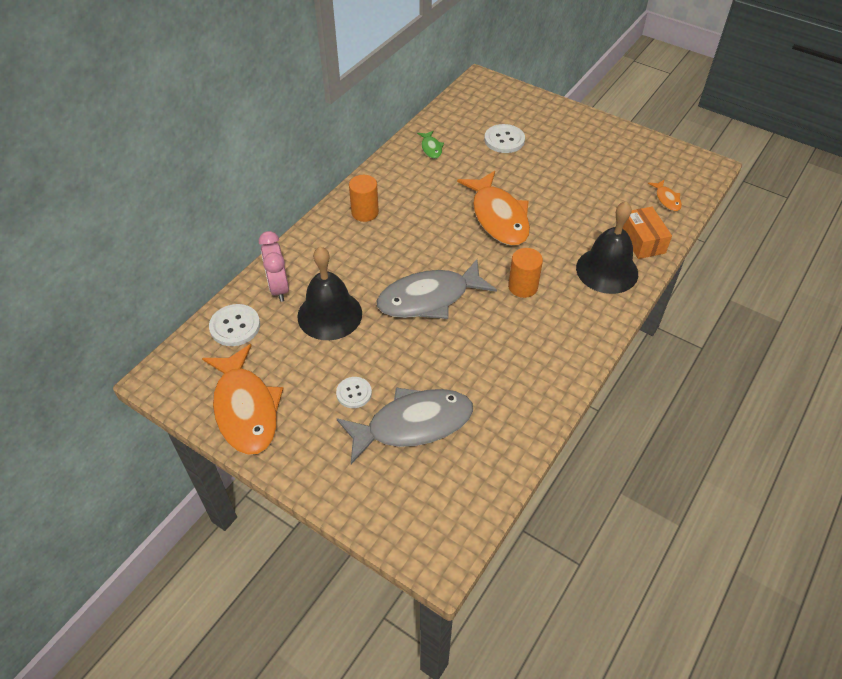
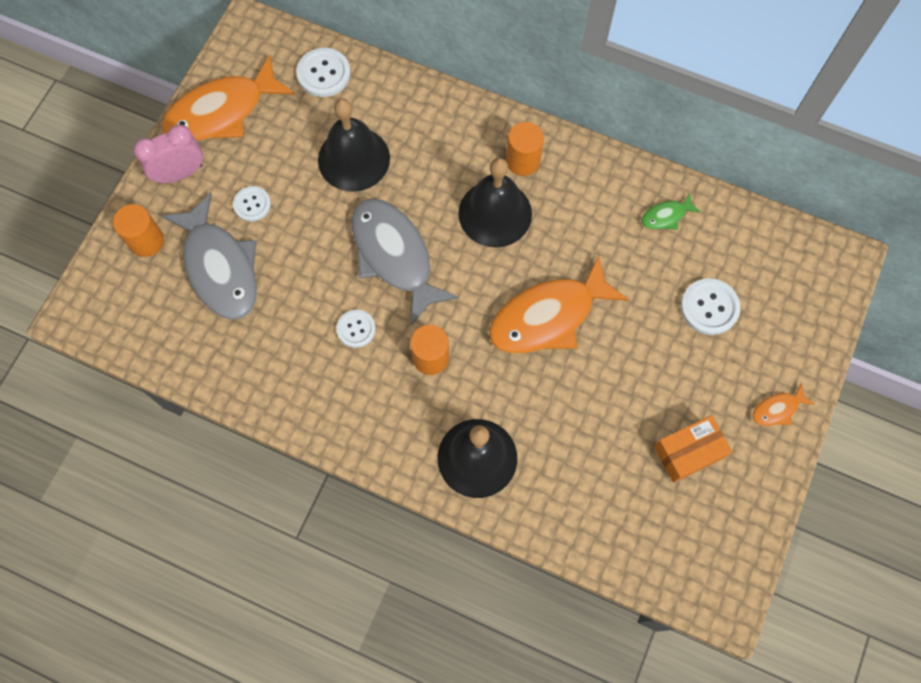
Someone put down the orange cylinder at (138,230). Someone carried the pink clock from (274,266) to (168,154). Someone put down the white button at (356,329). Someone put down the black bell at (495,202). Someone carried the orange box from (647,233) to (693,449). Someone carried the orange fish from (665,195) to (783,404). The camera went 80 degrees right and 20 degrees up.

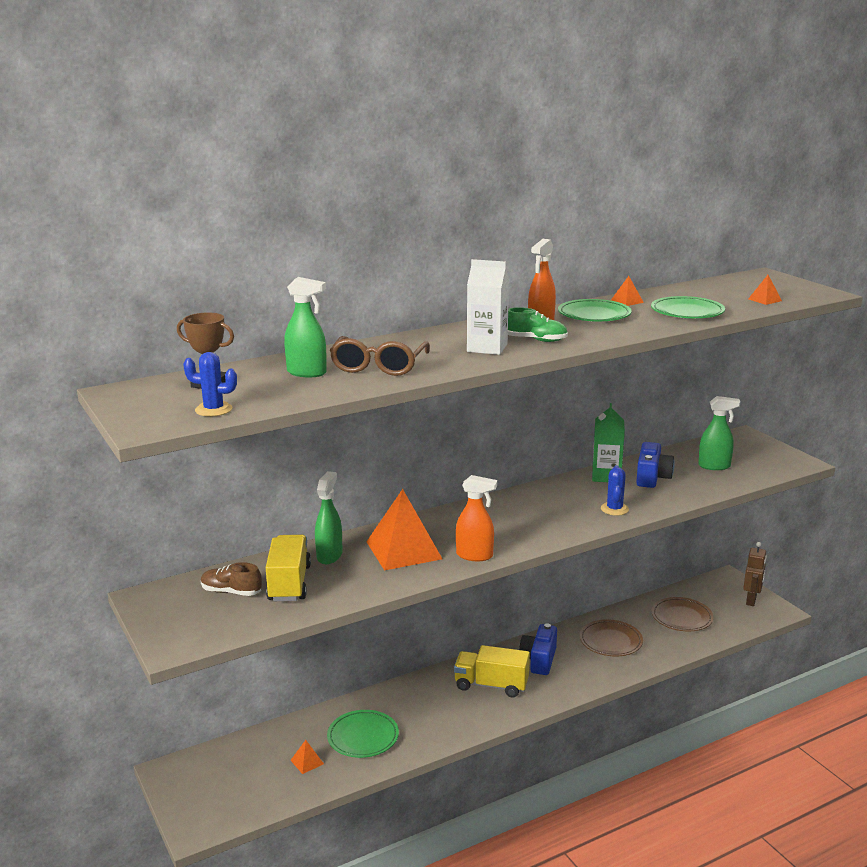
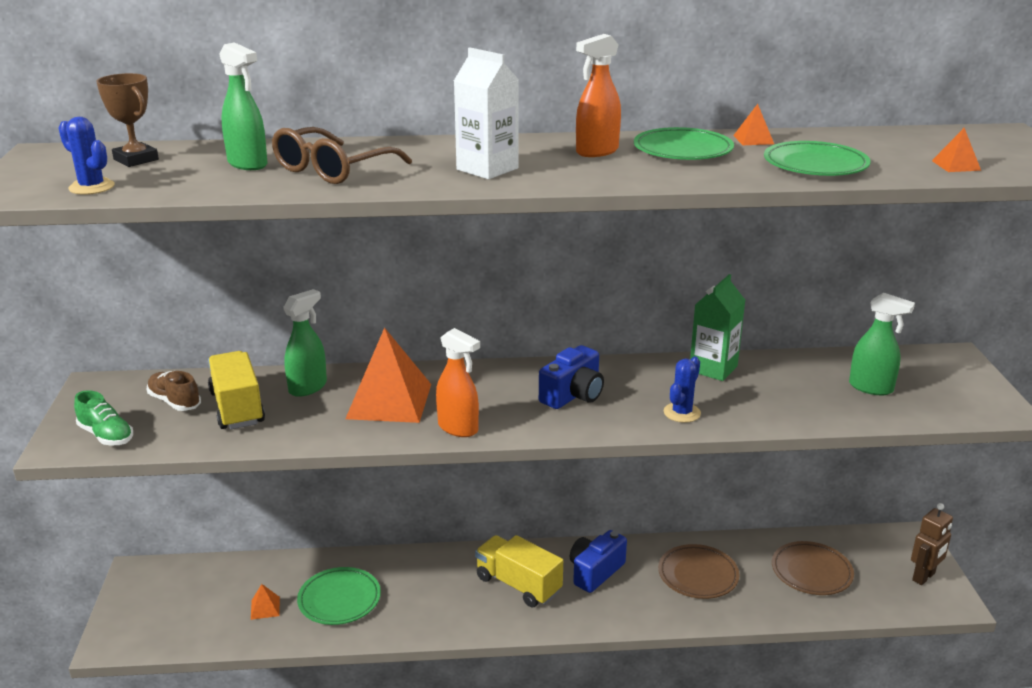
Someone carried the green shoe from (538,324) to (103,418). Someone rotated the yellow truck at (288,568) by 45 degrees counterclockwise. Someone carried the blue camera from (655,465) to (571,377). The camera went 25 degrees right and 5 degrees up.

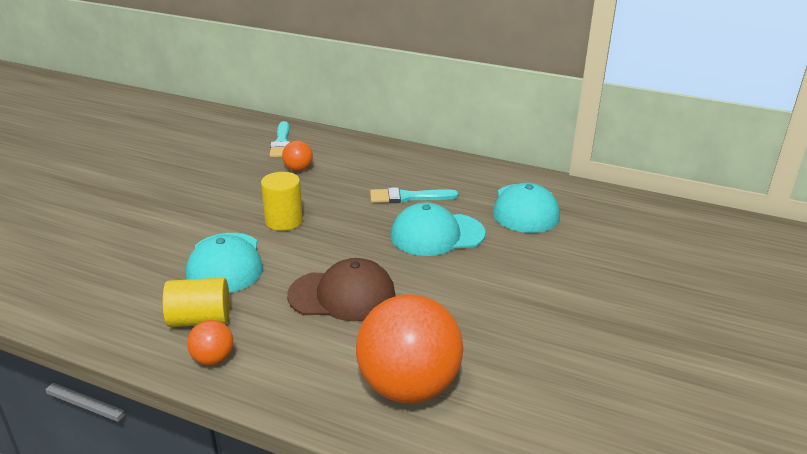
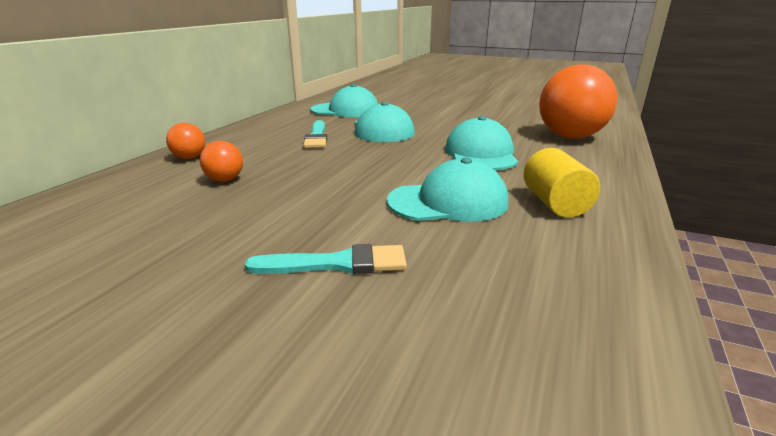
Someone carried the orange ball from (210,342) to (185,141). Someone carried the turquoise brush from (279,139) to (326,259). Someone repainted the brown cap at (341,289), which became the turquoise cap at (481,143). Someone took away the yellow cylinder at (282,201). The camera went 90 degrees left and 5 degrees down.

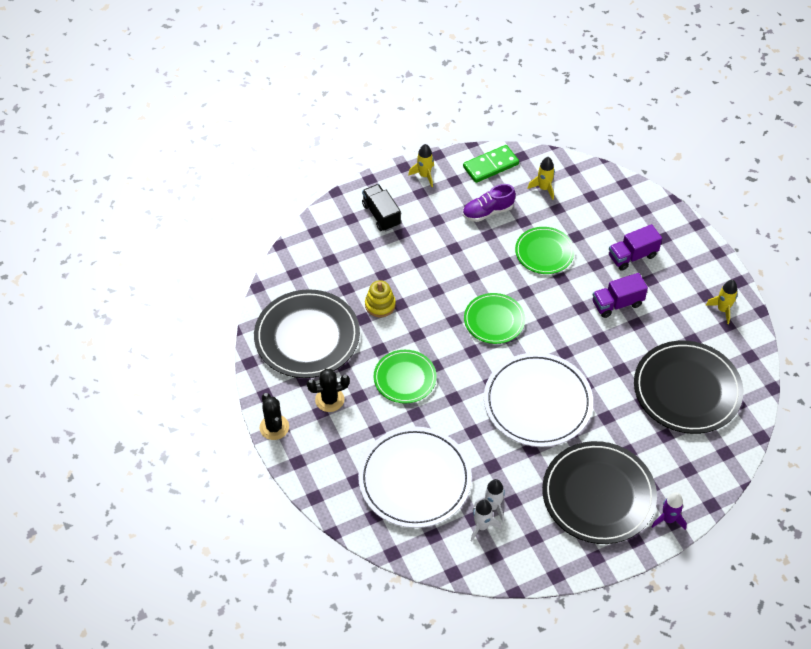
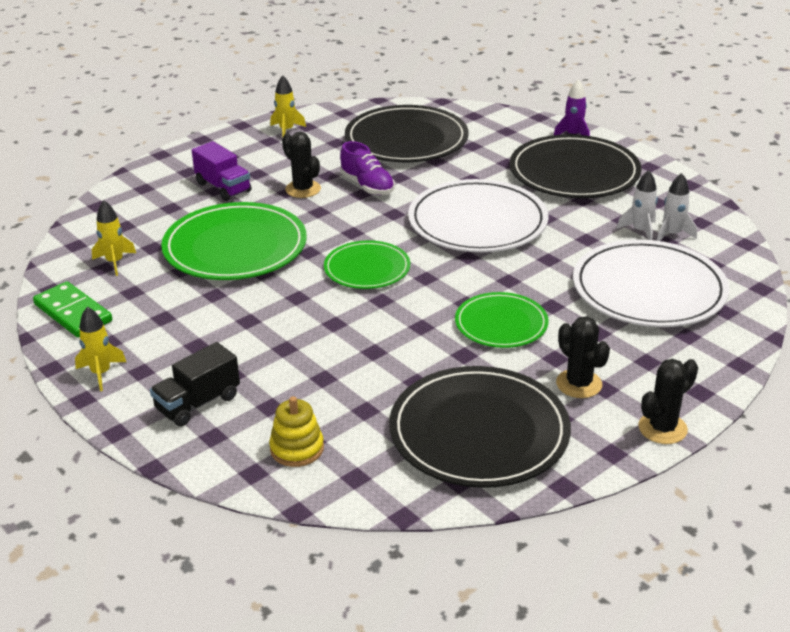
Someone scaled the green plate at (545,250) by 1.71. Someone carried the yellow stacking toy from (380,298) to (296,431). Someone swapped the purple truck at (620,295) for the black cactus at (301,165). Someone carried the purple shoe from (489,203) to (367,168). The camera went 105 degrees left and 20 degrees down.

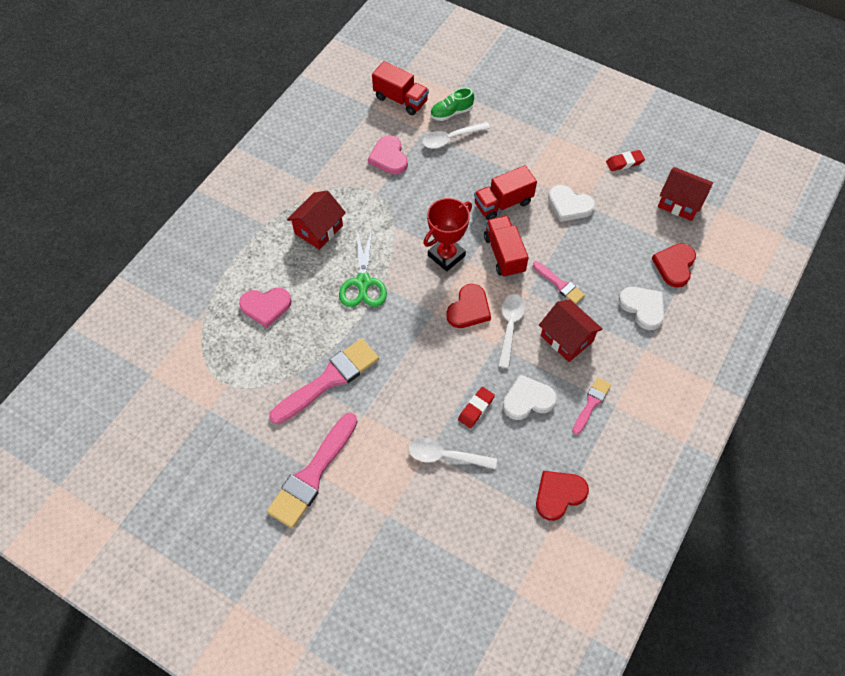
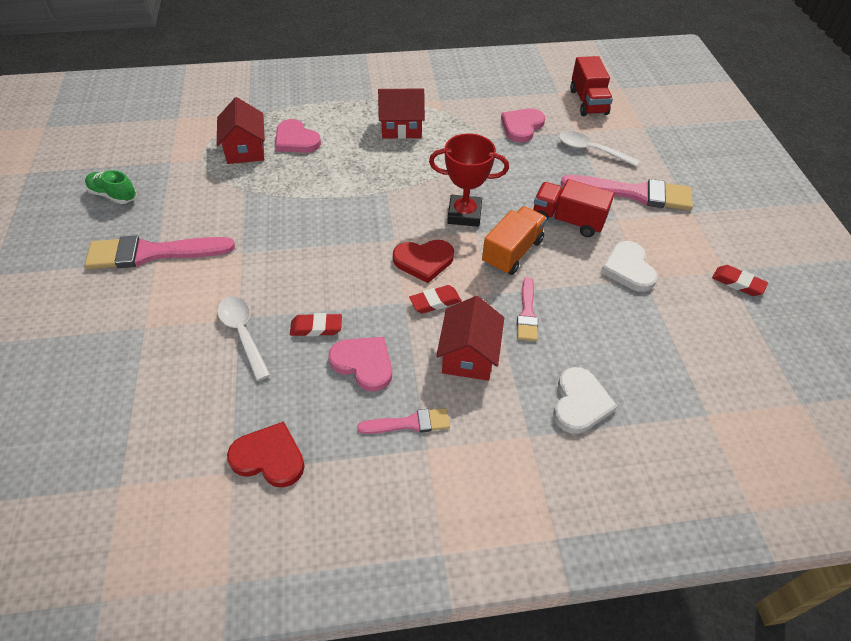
Someone carried the green shoe from (452,104) to (111,187). Someone carried the red house from (685,194) to (241,130). Someone repainted the white heart at (530,397), which became the pink heart at (360,364). Someone swapped the white spoon at (511,331) for the red eraser at (435,299). Someone repainted the red truck at (506,247), which became the orange truck at (514,240). Someone carried the pink brush from (324,381) to (627,192). Someone took away the green scissors at (363,268). Someone took away the red heart at (674,265). The camera went 50 degrees right and 10 degrees down.

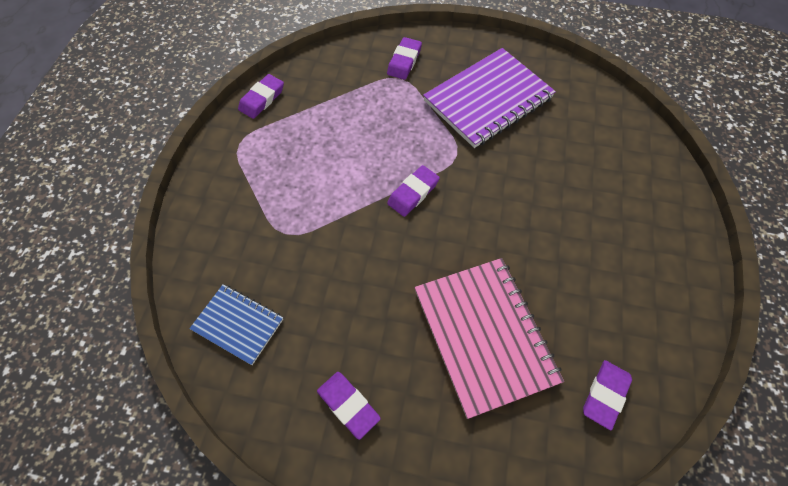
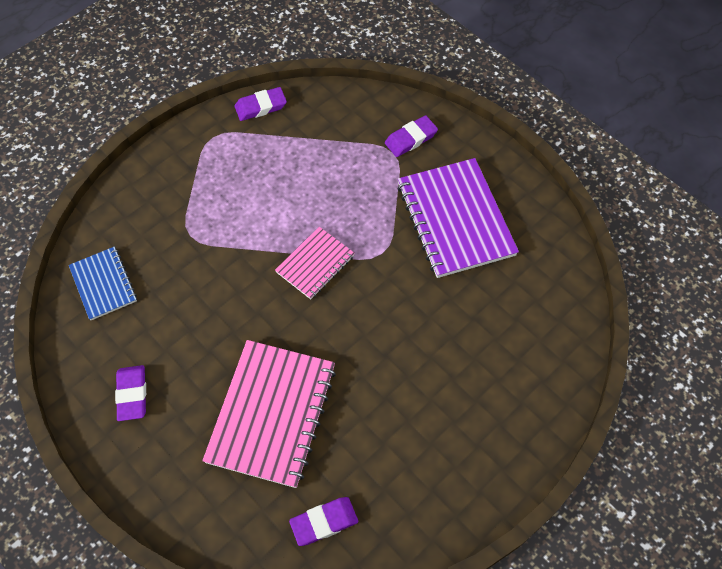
Someone swapped the purple eraser at (413,191) for the pink notebook at (315,263). Someone rotated the purple notebook at (489,98) by 75 degrees clockwise. The camera went 35 degrees right and 0 degrees up.

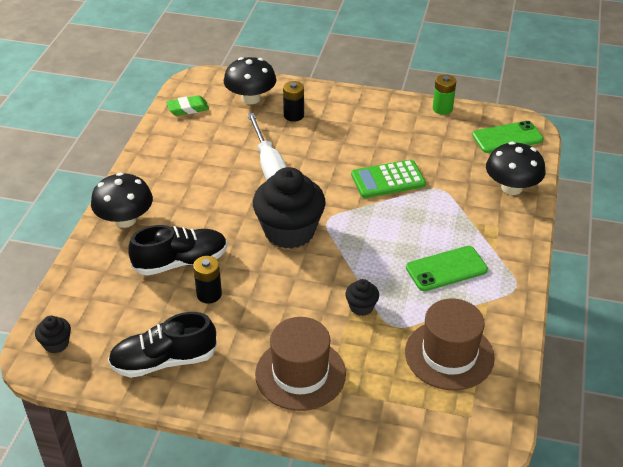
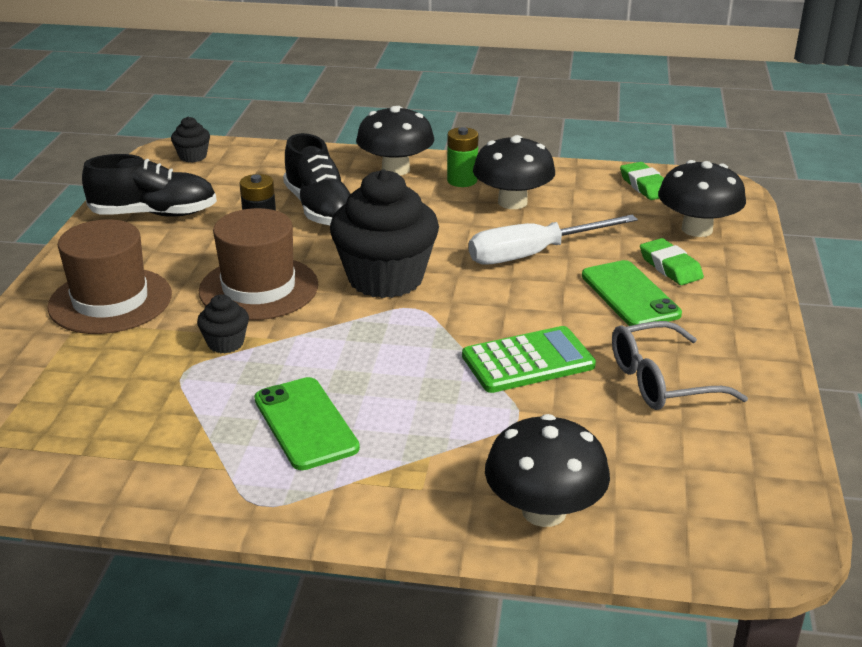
Someone rotated the black shoe at (162,345) by 105 degrees clockwise. Someone carried the brown hat from (450,344) to (258,264). Someone carried the green battery from (444,94) to (463,157). Someone rotated the green calculator at (388,178) by 90 degrees clockwise. Someone put down the black mushroom at (514,172). Someone carried the green phone from (507,137) to (632,293). Someone put down the grey glasses at (680,365). Someone swapped the black battery at (293,101) for the green eraser at (672,261). The camera went 85 degrees right and 10 degrees down.

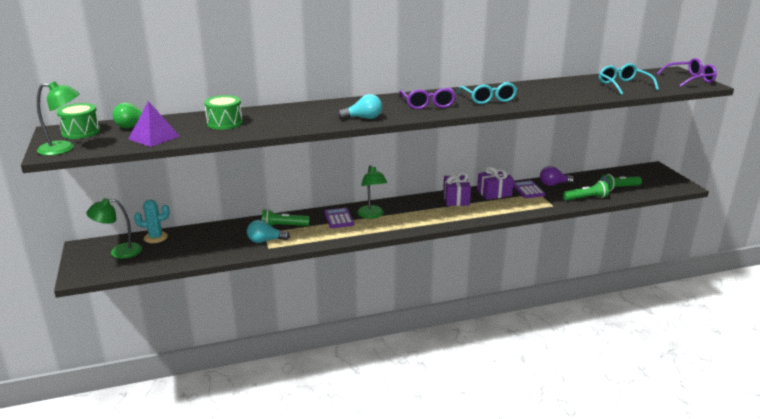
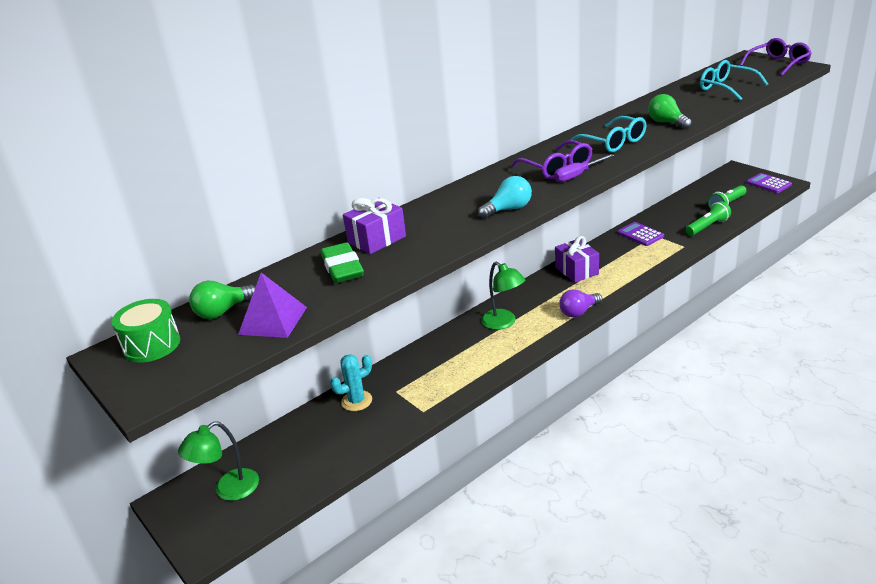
Someone swapped the green drum at (223,112) for the green eraser at (342,262). Someone carried the turquoise cactus from (152,221) to (351,382). Someone carried the purple gift from (495,183) to (374,226). Someone put down the purple screwdriver at (584,168). Someone carried the purple light bulb from (557,176) to (580,303). Someone put down the green light bulb at (670,111). Someone carried the purple calculator from (339,217) to (769,183). Someone took away the green lamp at (58,118). Someone took away the turquoise light bulb at (268,231). Someone took away the green flashlight at (286,217). The camera went 20 degrees left and 5 degrees up.

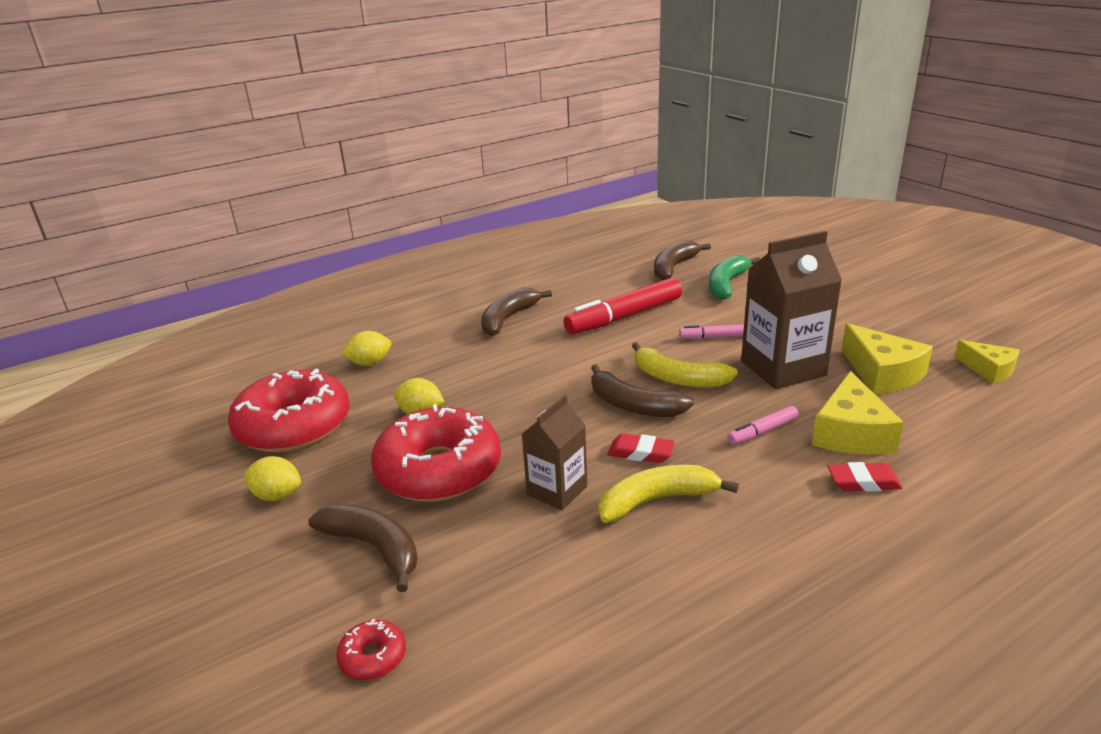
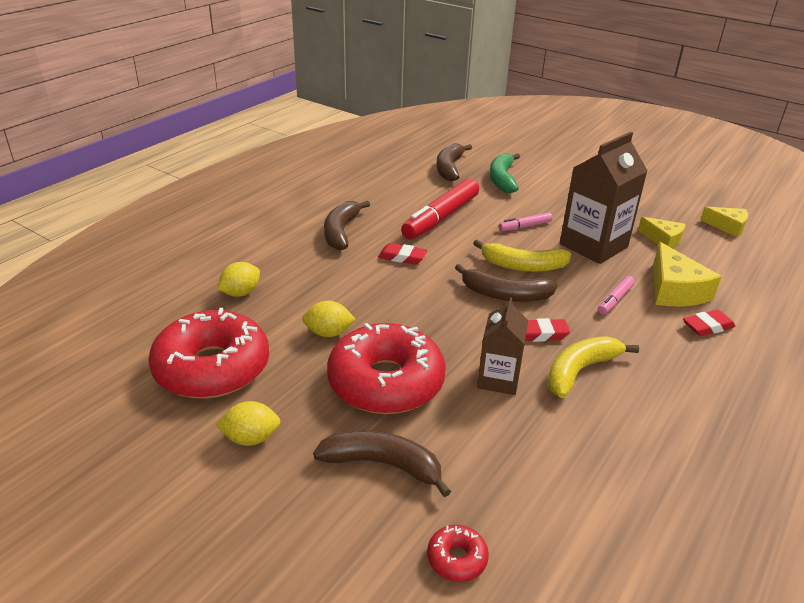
Someone put down the red eraser at (402,254). Someone scaled the yellow cheese at (887,358) by 0.63. The camera went 25 degrees left and 5 degrees up.

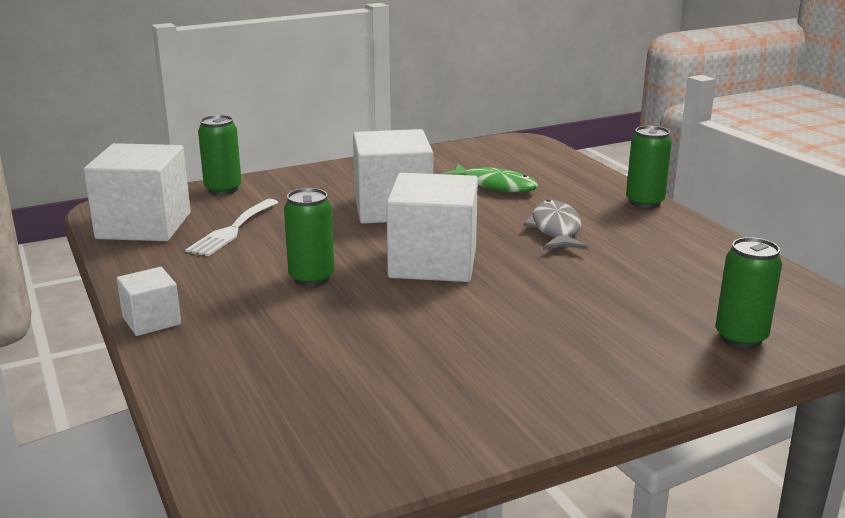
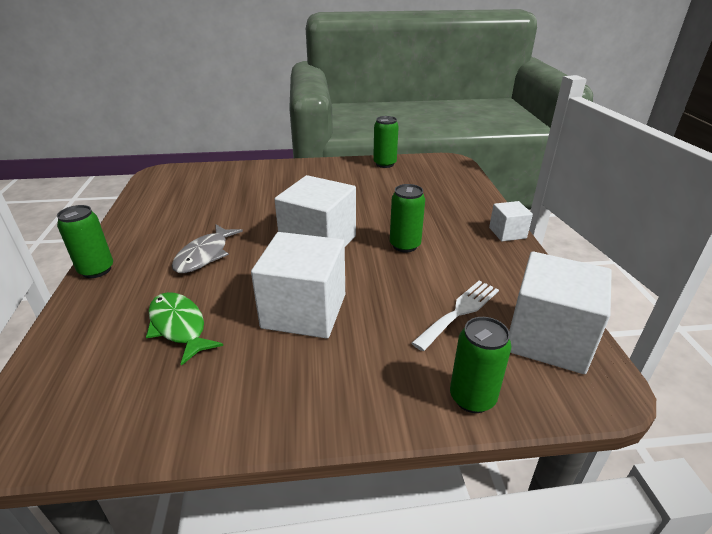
Someone carried the green can from (748,292) to (386,142). The camera went 160 degrees left and 10 degrees up.

